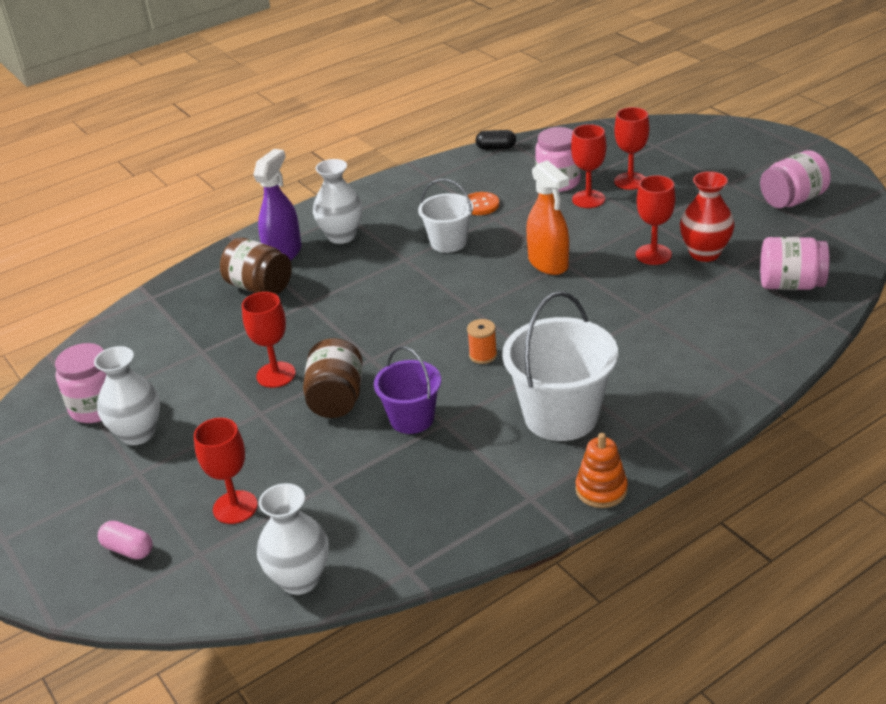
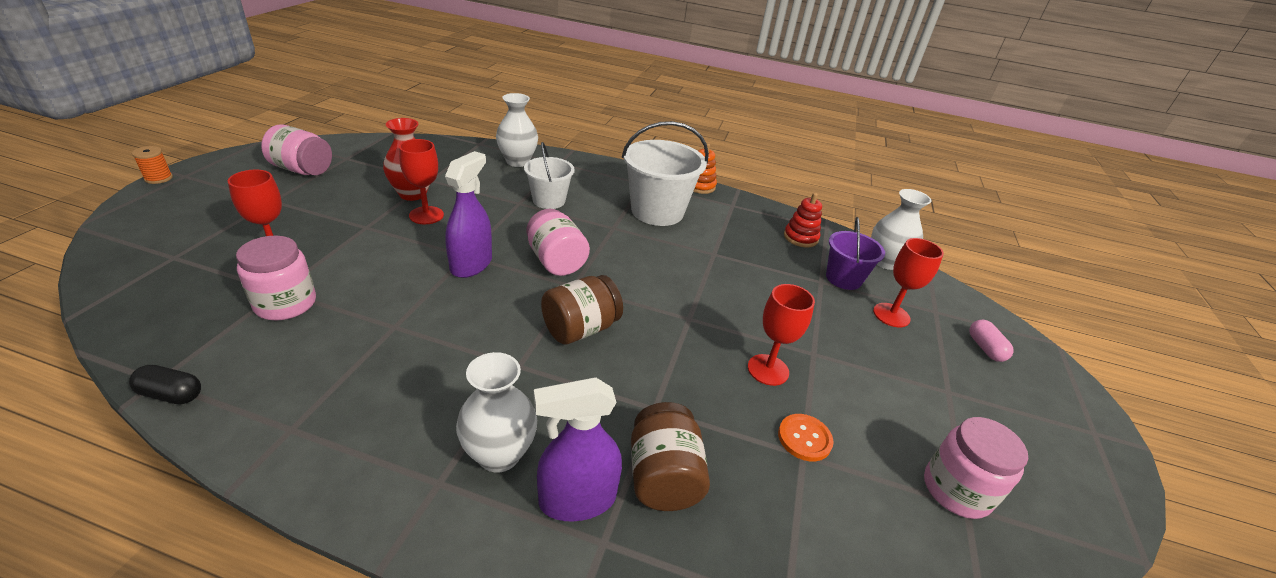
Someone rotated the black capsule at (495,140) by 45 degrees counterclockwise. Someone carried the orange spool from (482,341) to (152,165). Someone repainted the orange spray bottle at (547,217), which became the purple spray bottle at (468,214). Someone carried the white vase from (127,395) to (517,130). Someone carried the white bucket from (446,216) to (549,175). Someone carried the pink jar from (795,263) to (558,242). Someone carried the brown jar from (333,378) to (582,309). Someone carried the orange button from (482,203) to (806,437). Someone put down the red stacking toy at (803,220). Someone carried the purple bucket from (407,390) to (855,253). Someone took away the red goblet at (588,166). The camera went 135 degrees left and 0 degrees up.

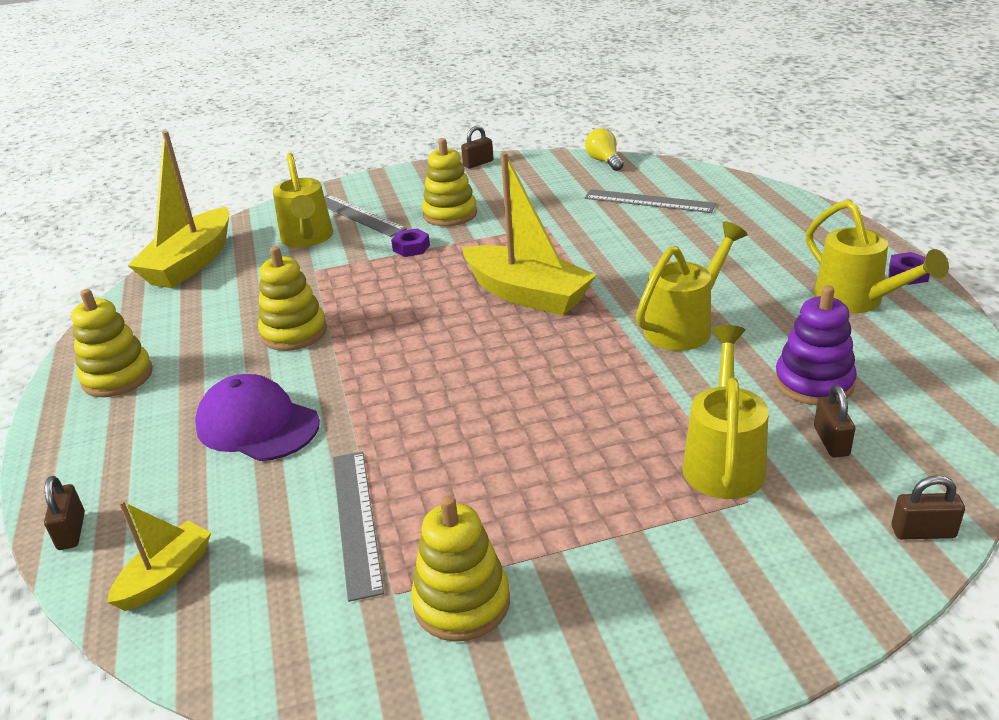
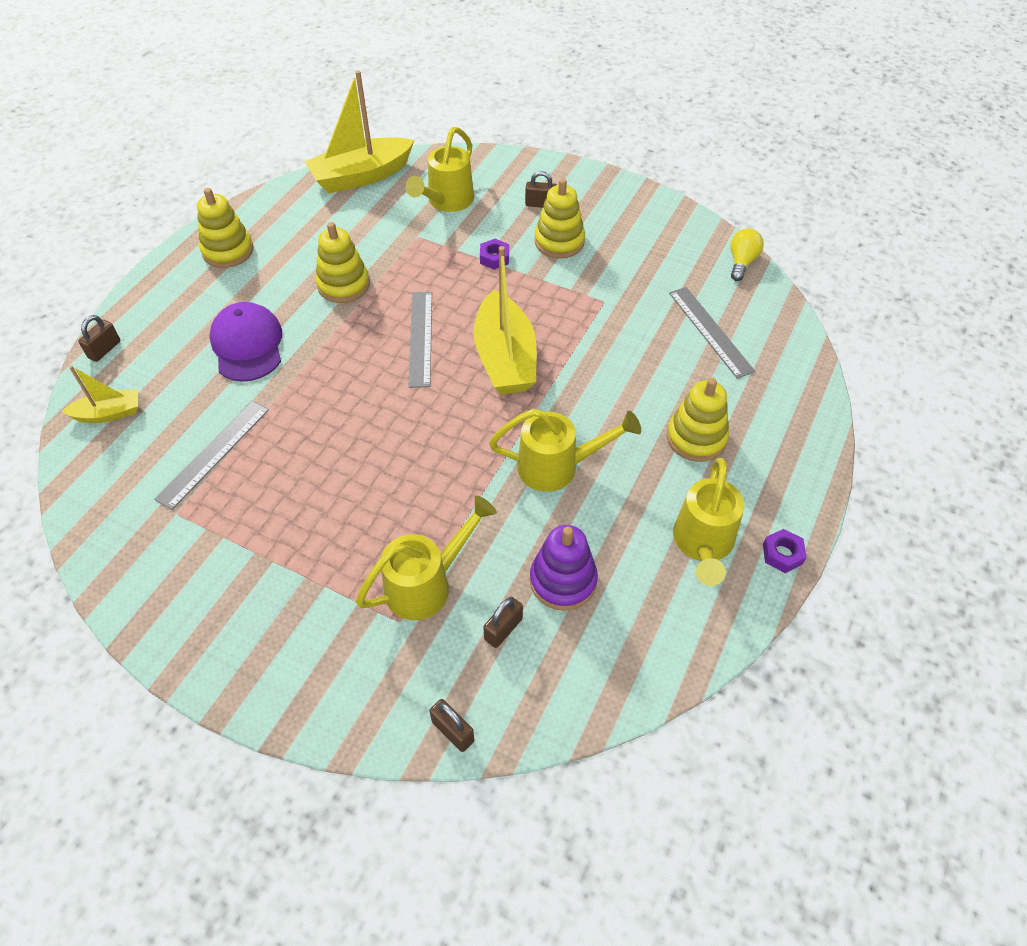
Someone carried the grey ruler from (365,216) to (420,340). Someone carried the brown padlock from (477,147) to (541,189). Someone carried the yellow stacking toy from (460,568) to (698,420). The camera went 40 degrees right and 20 degrees up.

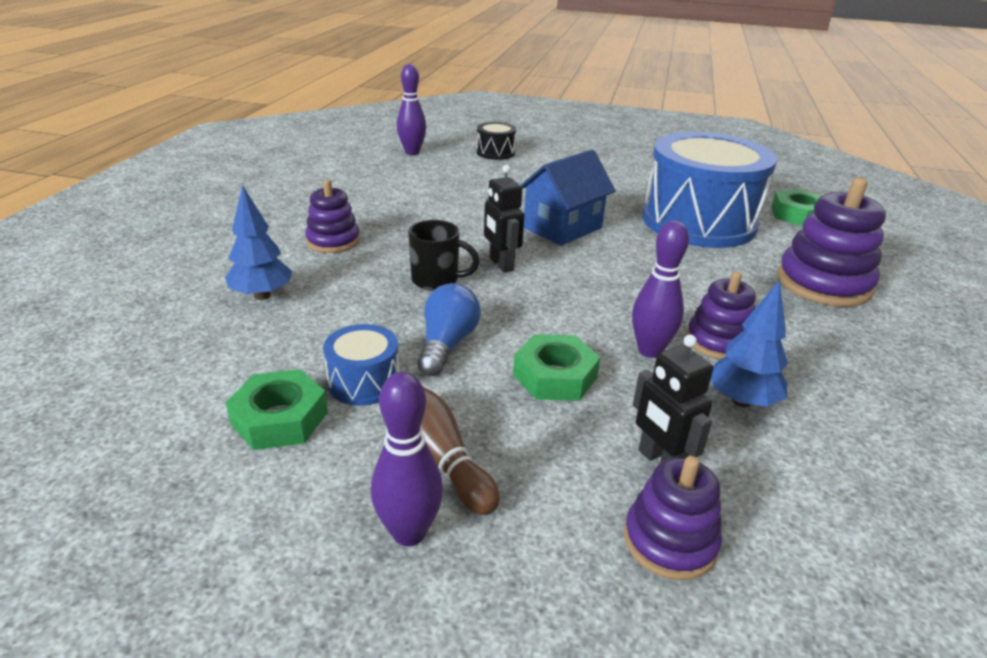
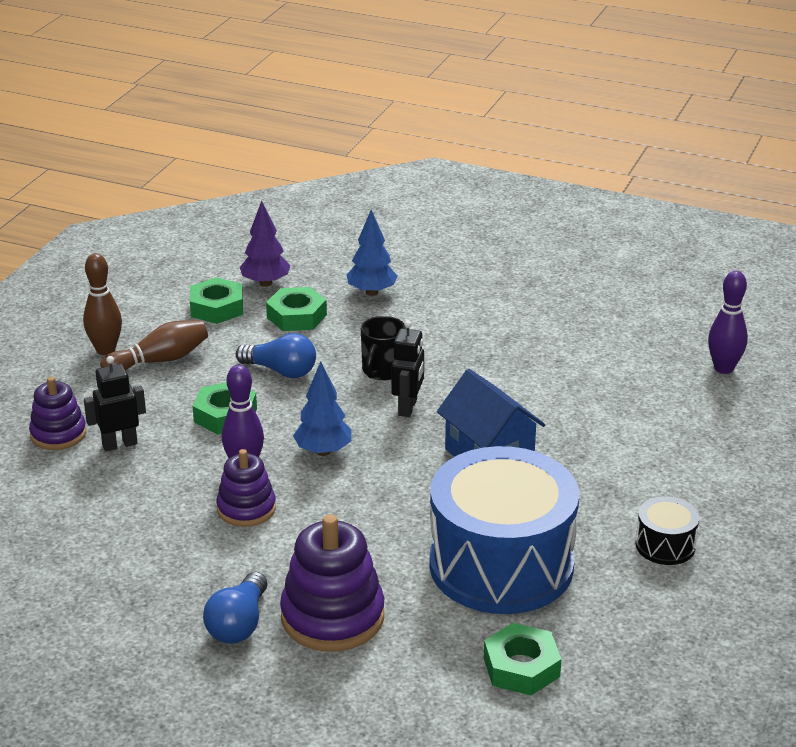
Someone repainted the purple bowling pin at (407,459), which became the brown bowling pin at (102,304). Someone put down the blue light bulb at (235,608). Someone put down the purple tree at (265,244). Someone put down the green nut at (296,309). Someone carried the blue tree from (749,343) to (322,408). Someone rotated the black robot at (504,219) by 120 degrees clockwise. Someone carried the black drum from (496,141) to (667,530). Someone took away the purple stacking toy at (332,216). Someone took away the blue drum at (361,365). The camera went 100 degrees right and 0 degrees up.

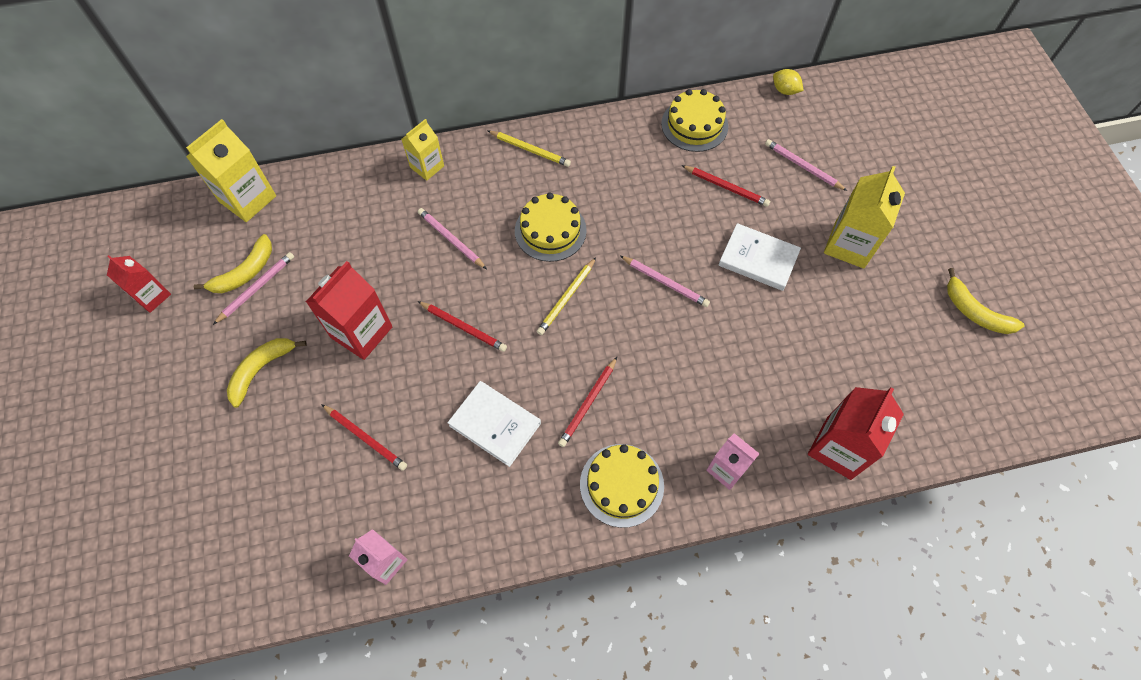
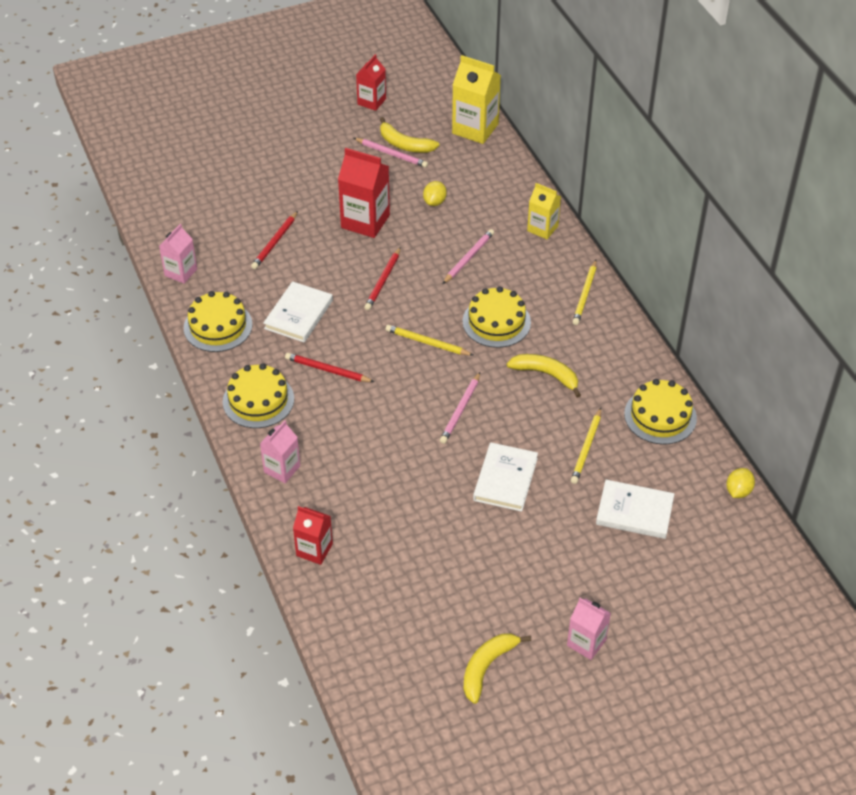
Someone put down the yellow cake at (218,321). Someone scaled the red carton at (856,433) by 0.62. Someone put down the yellow lemon at (435,193). Someone carried the yellow banana from (267,373) to (544,376). Someone put down the pink carton at (589,629). Someone repainted the red pencil at (725,186), which became the yellow pencil at (586,446). Someone swapped the pink pencil at (806,165) for the white book at (635,509). Someone took away the yellow carton at (864,217). The camera went 80 degrees right and 15 degrees down.

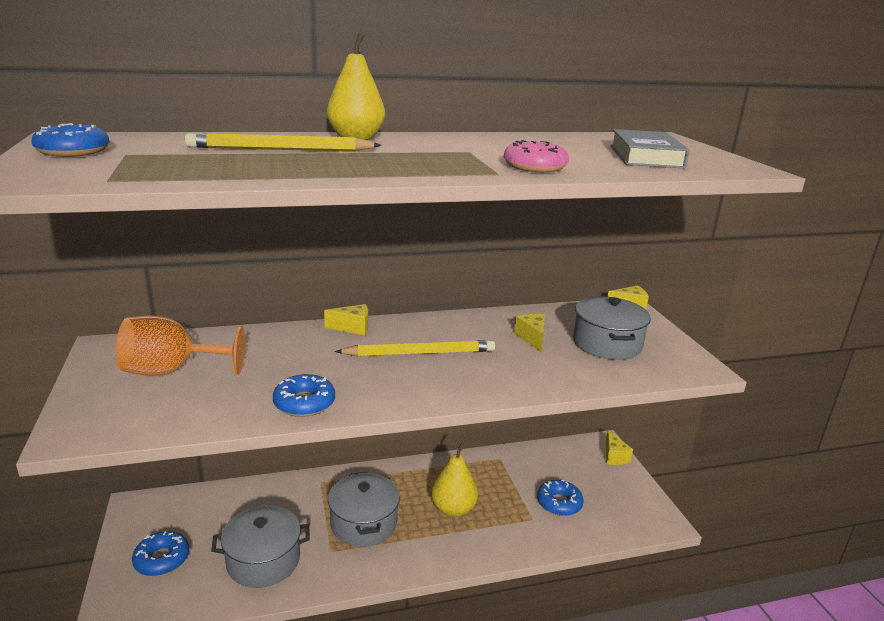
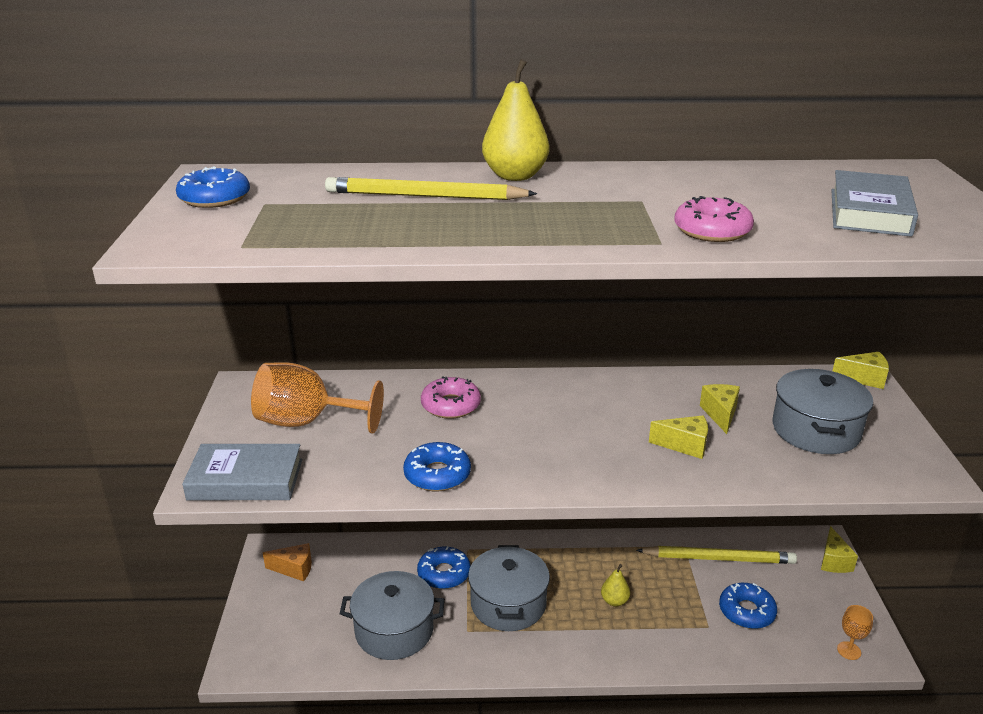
Someone put down the grey book at (242,472). Someone put down the orange cheese at (287,562). Someone carried the blue donut from (160,553) to (443,567). Someone put down the pink donut at (451,397). Someone scaled the yellow pear at (454,480) by 0.53. Someone carried the yellow pencil from (415,348) to (716,555). Someone carried the yellow cheese from (346,319) to (678,437). Someone put down the orange goblet at (855,632). The camera went 15 degrees right and 5 degrees up.

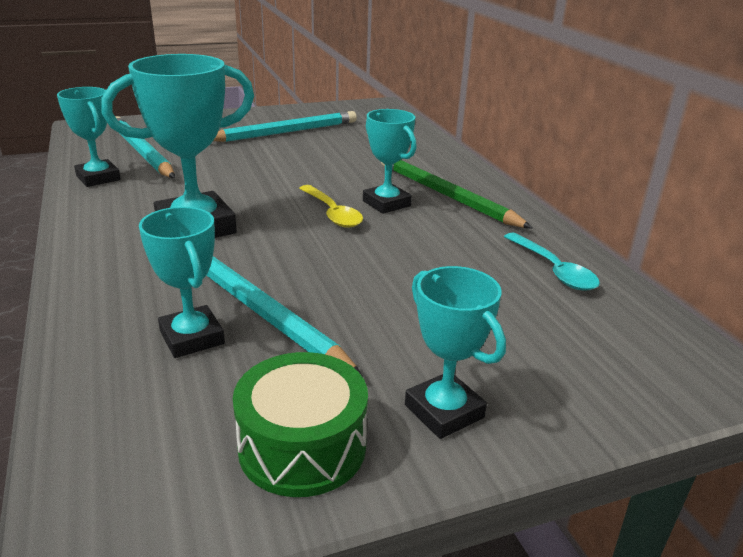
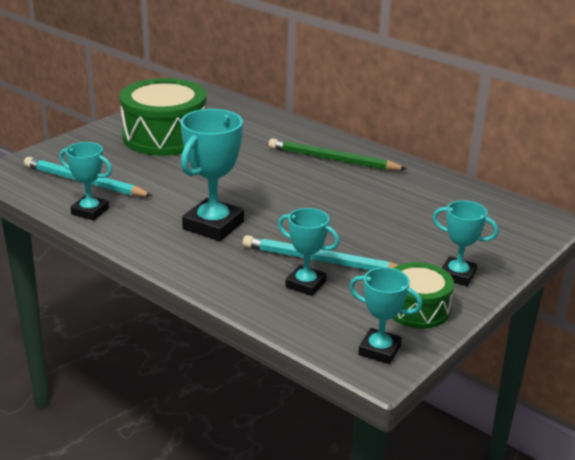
Someone swapped the turquoise pencil at (285,126) for the green drum at (162,117). Someone carried the turquoise trophy from (390,161) to (385,315). Someone took away the yellow spoon at (331,206). Someone took away the turquoise spoon at (552,262). The camera went 30 degrees left and 0 degrees up.

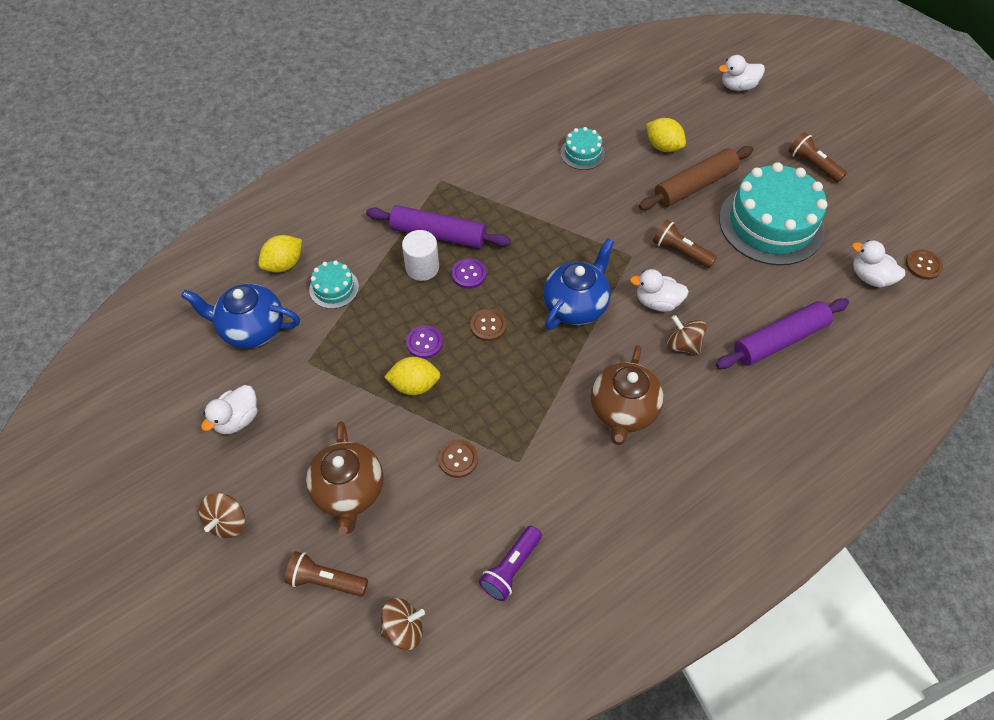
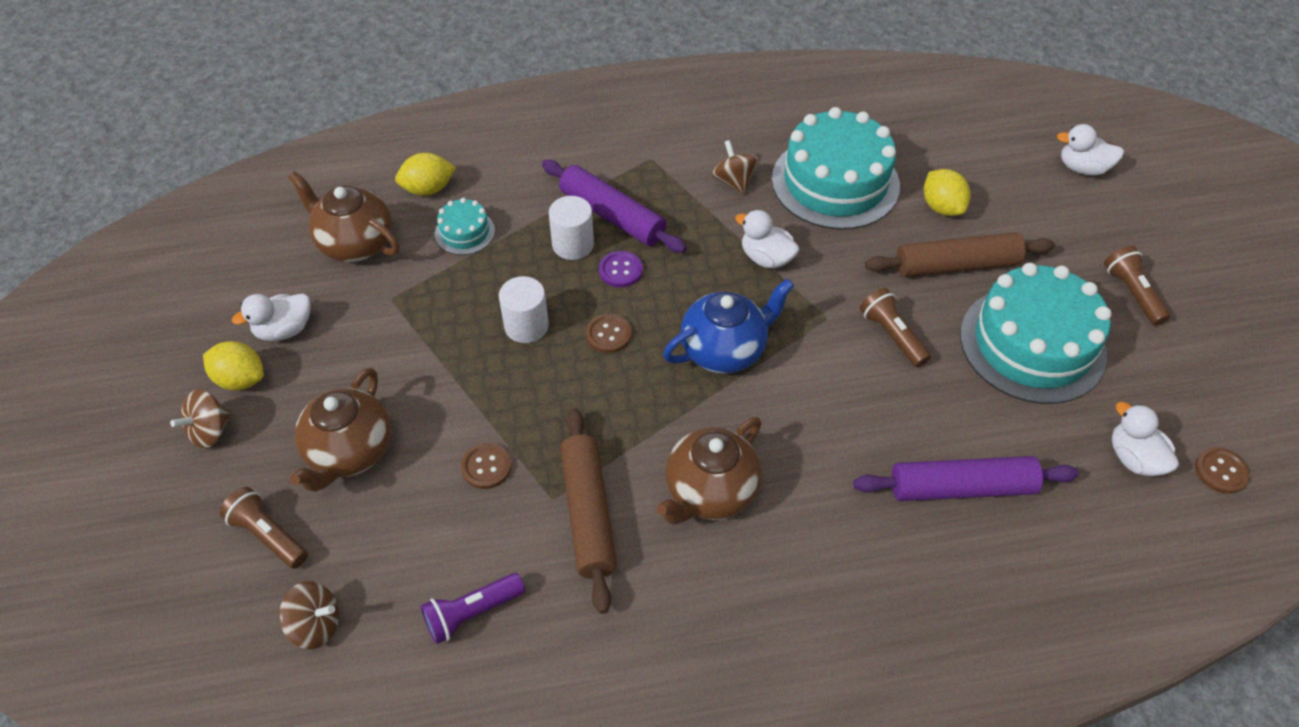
Someone carried the yellow lemon from (412,376) to (233,365). Someone repainted the blue teapot at (240,316), which became the brown teapot at (344,216). Someone swapped the purple button at (424,342) for the white cylinder at (524,309). Someone put down the brown rolling pin at (588,511). Someone carried the brown spinning top from (687,335) to (735,167). Someone carried the white duck from (659,290) to (767,239). Someone scaled the turquoise cake at (582,148) by 2.21. The camera went 25 degrees right and 5 degrees down.

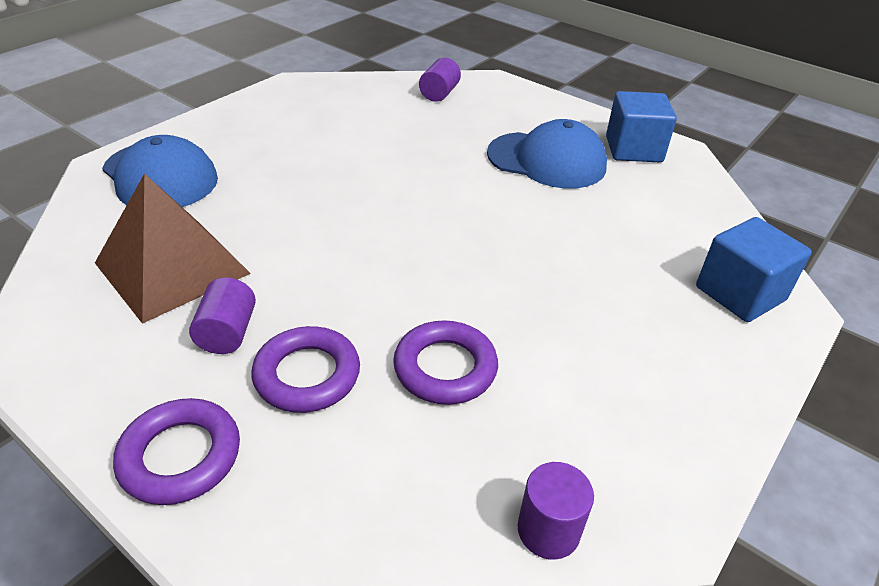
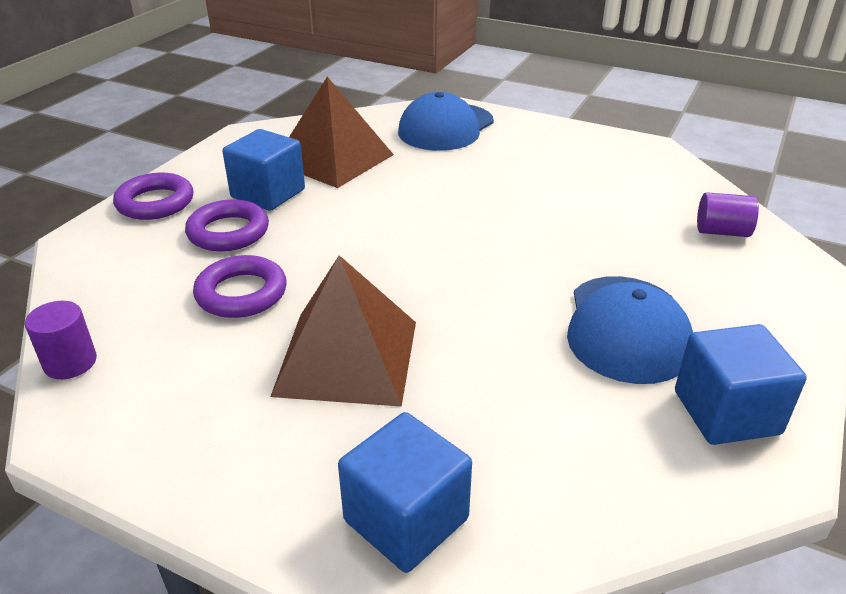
Someone swapped the purple cylinder at (222,315) for the blue cube at (263,170). Someone put down the brown pyramid at (343,331). The camera went 80 degrees right and 5 degrees down.

